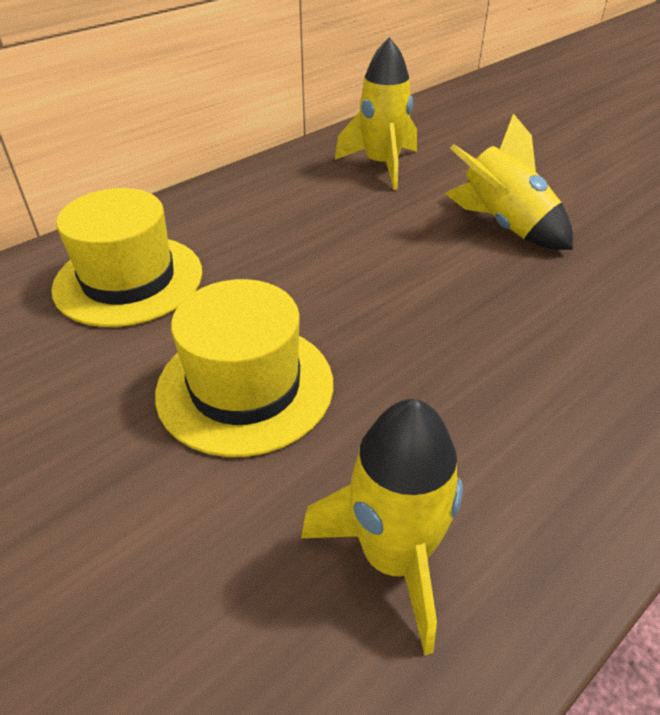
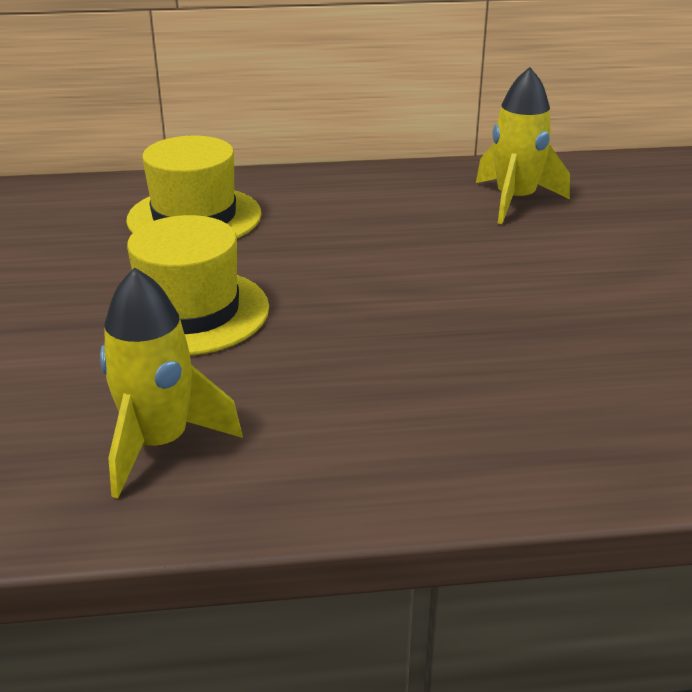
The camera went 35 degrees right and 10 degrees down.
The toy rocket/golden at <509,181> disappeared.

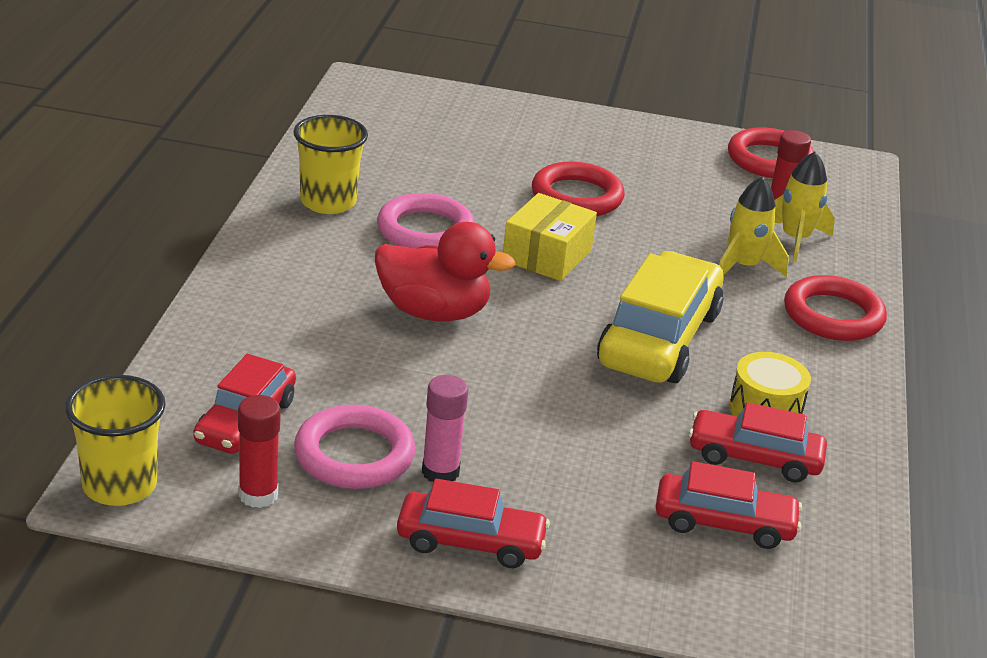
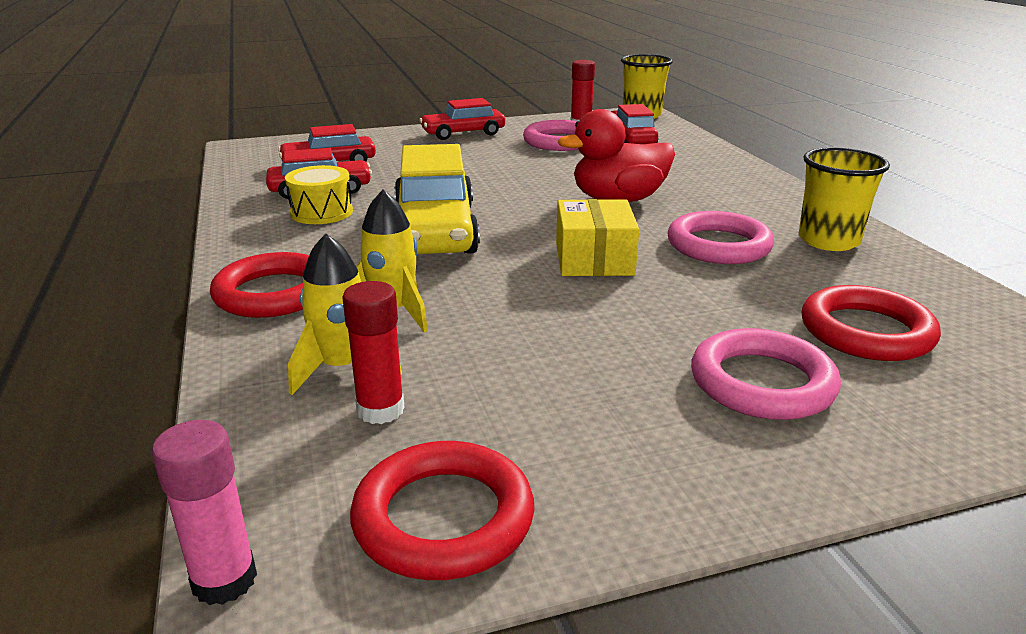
The camera went 155 degrees right and 5 degrees down.
The hoop/rosy at <766,374> appeared.
The stick of glue/rosy moved from <445,428> to <204,512>.
The hoop/scarlet moved from <578,188> to <871,323>.

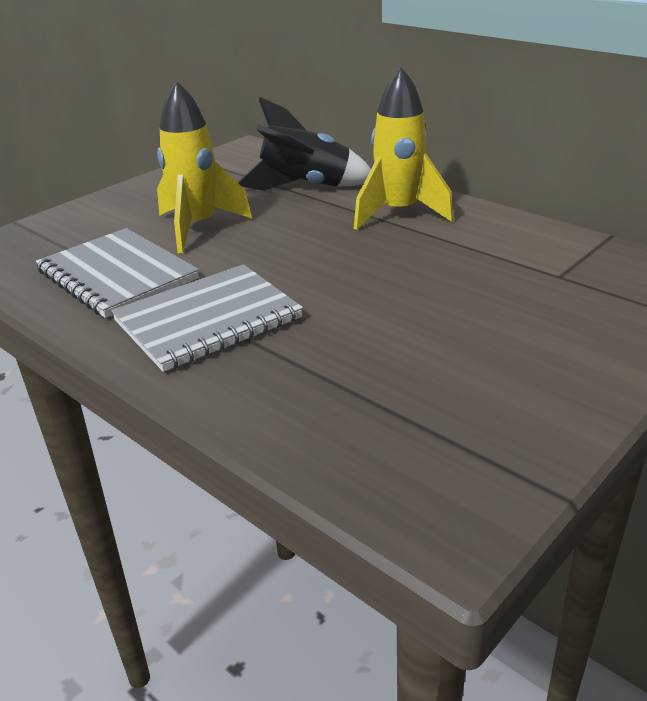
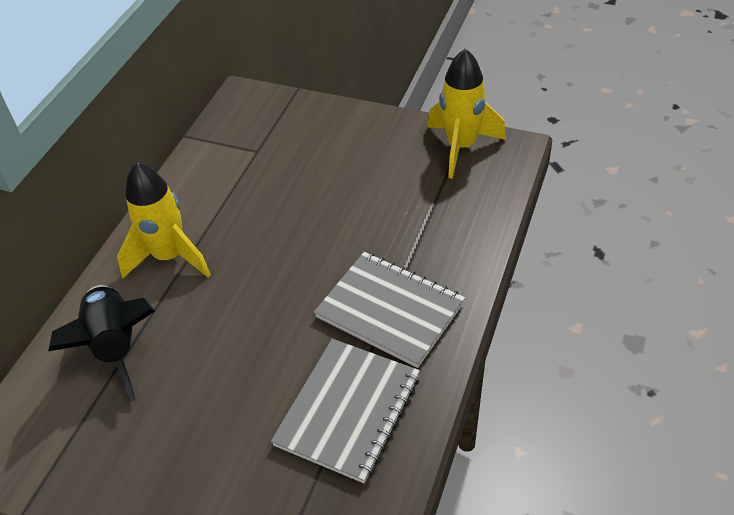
The camera went 110 degrees left and 15 degrees up.
The toy rocket/golden moved from <204,167> to <466,113>.

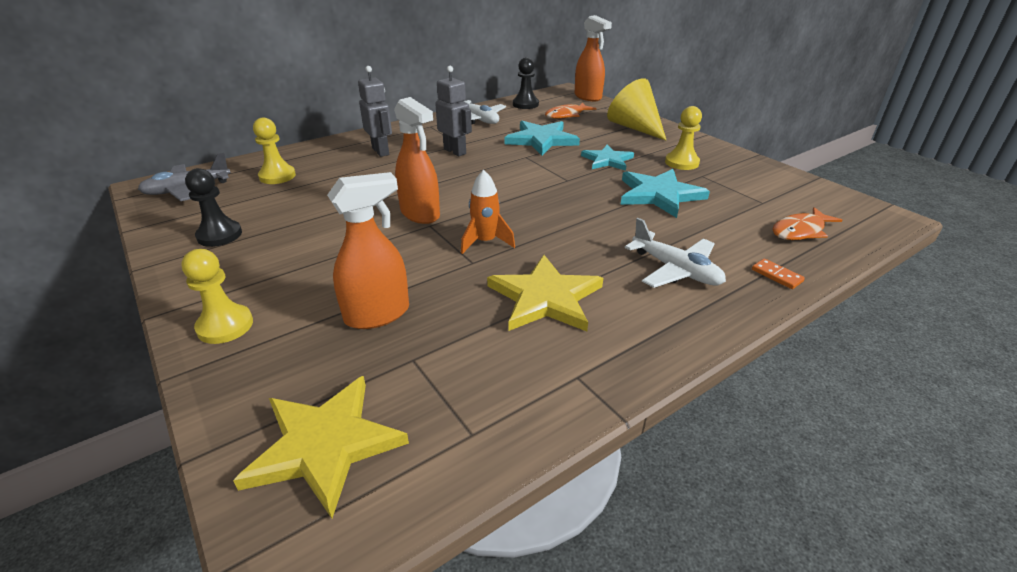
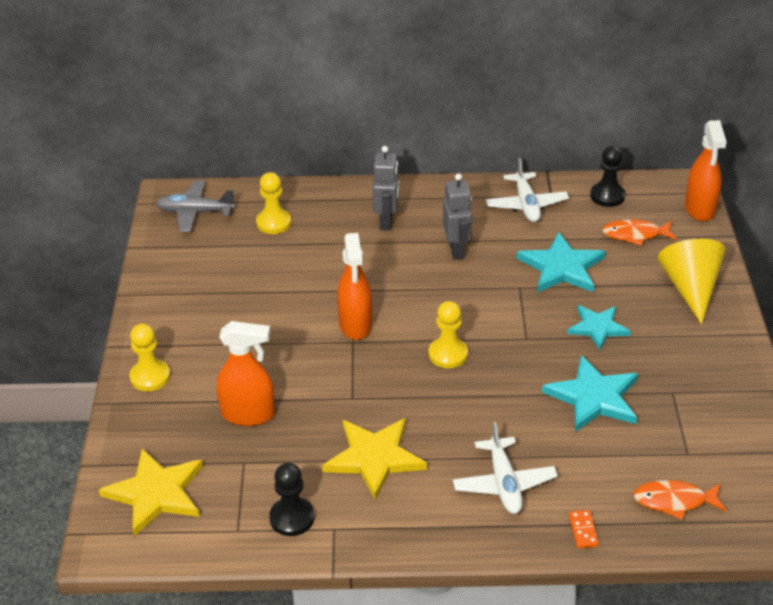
The camera went 35 degrees right and 5 degrees up.
The toy rocket/bright orange at <488,212> disappeared.
The game pawn/black moved from <213,207> to <291,499>.
The game pawn/golden moved from <683,138> to <448,334>.

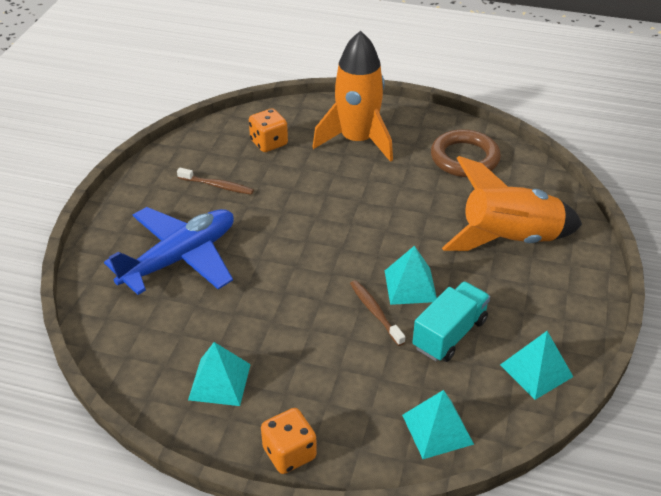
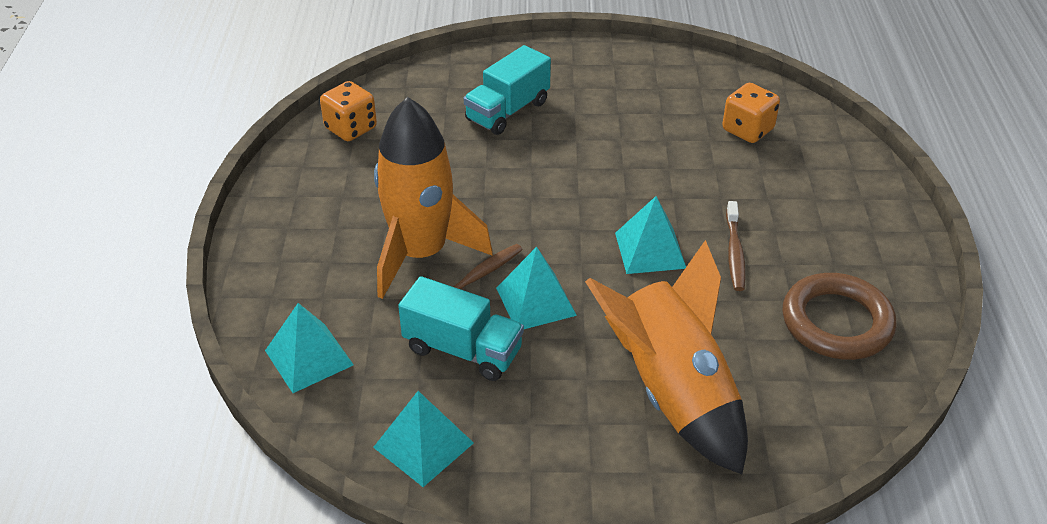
The camera went 75 degrees right and 0 degrees up.
The toothbrush/dark brown moved from <215,181> to <736,246>.
The pyramid shape/turquoise moved from <219,374> to <650,235>.
The die/bright orange moved from <289,441> to <348,111>.
The toy rocket/bright orange moved from <352,96> to <433,198>.
The plane/blue at <169,251> was replaced by the toy truck/turquoise at <507,90>.

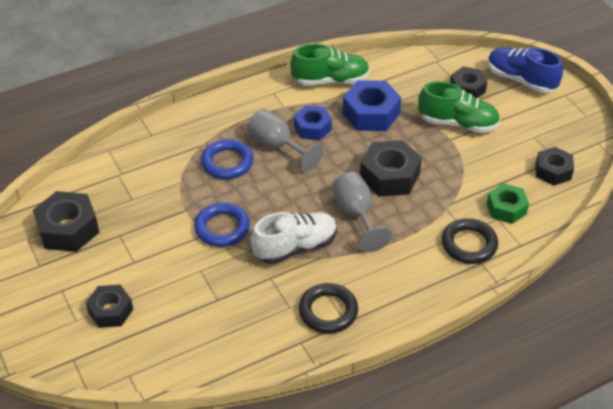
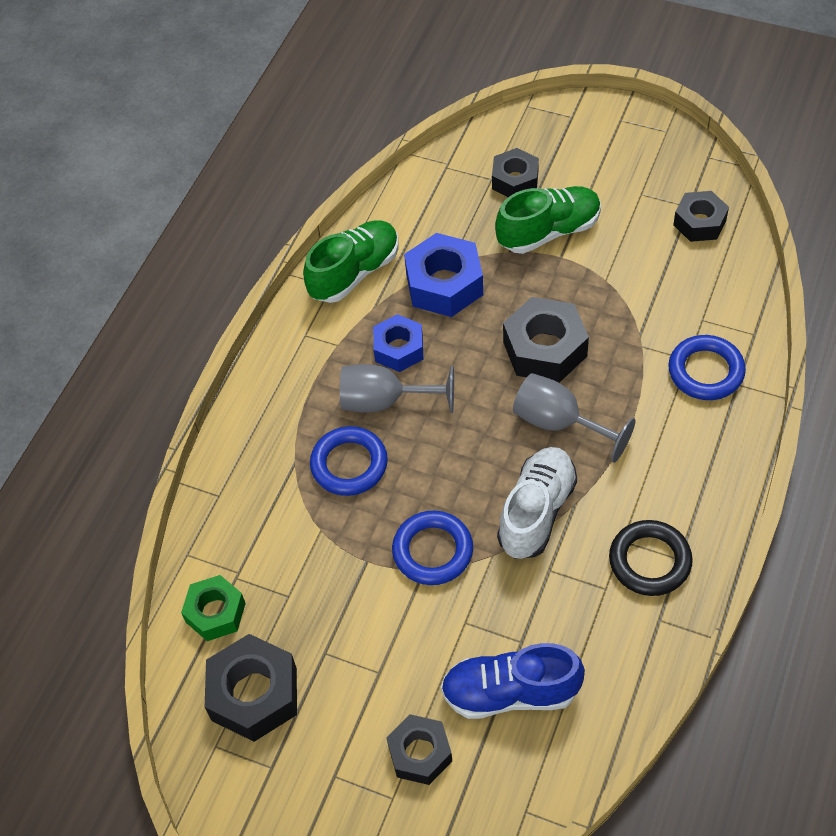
The camera went 35 degrees left and 10 degrees up.
The nut/green moved from <508,203> to <213,608>.
The shoe/blue moved from <525,70> to <513,681>.
The hoop/black at <470,241> became the hoop/blue at <707,367>.

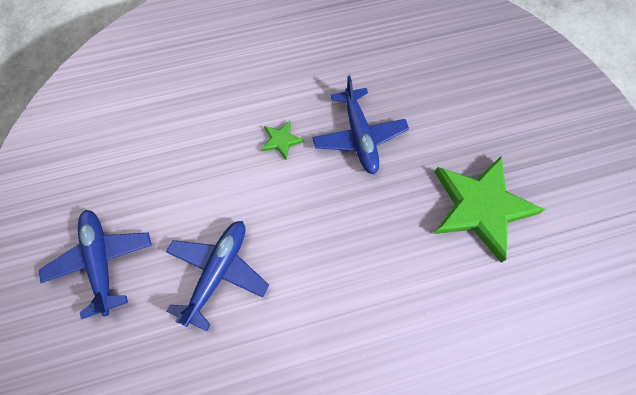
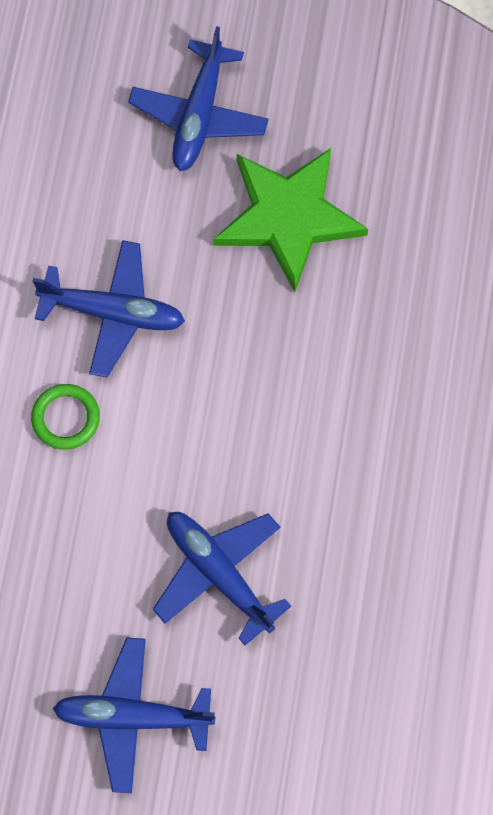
The camera went 65 degrees left and 5 degrees up.
The plane/blue at <198,98> appeared.
The star shape/green at <282,140> was replaced by the hoop/green at <65,417>.

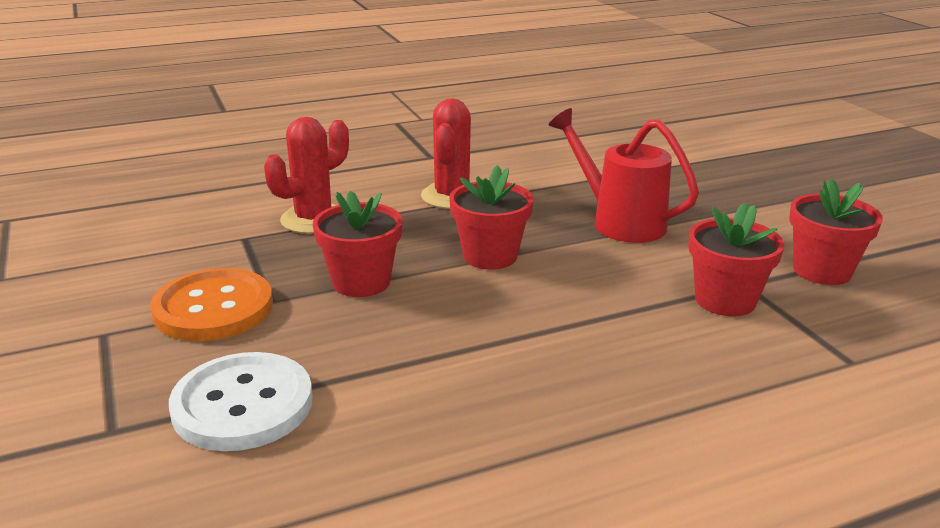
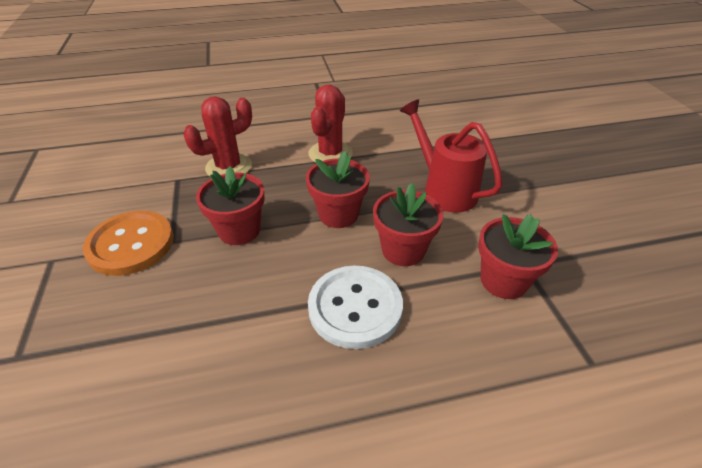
The camera went 10 degrees right and 15 degrees up.
The shirt button/white moved from <241,401> to <355,307>.
The flower pot/scarlet moved from <836,231> to <408,224>.

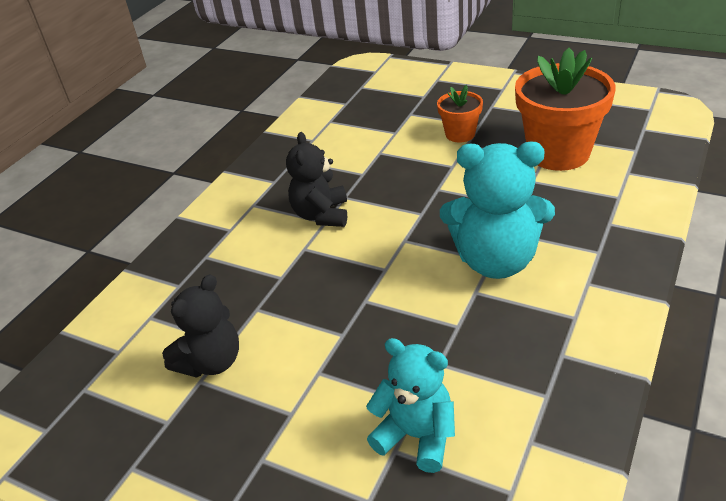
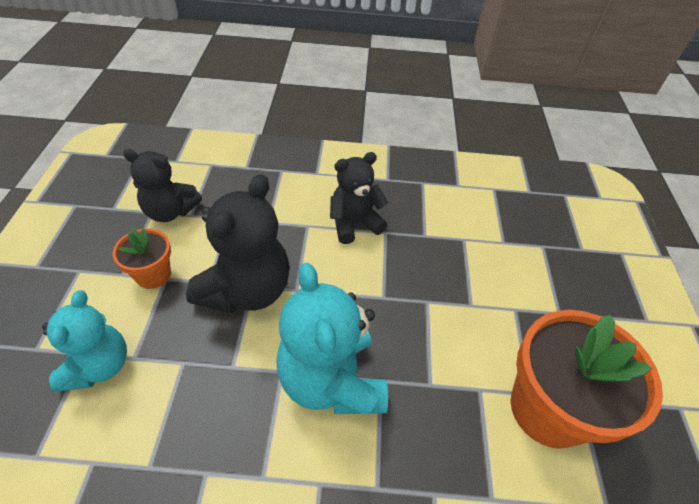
The camera went 60 degrees right and 10 degrees up.
The stuffed bear/black at <238,243> appeared.
The flower pot/bright orange moved from <460,114> to <142,258>.

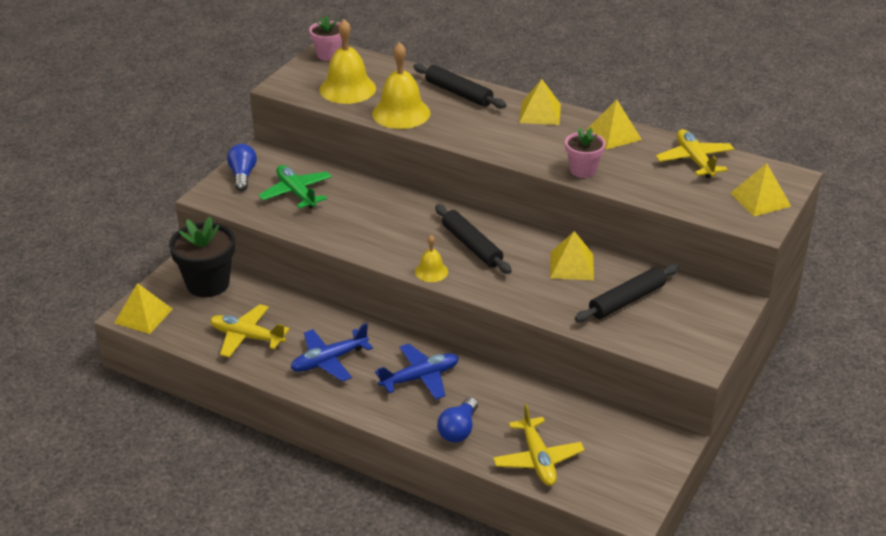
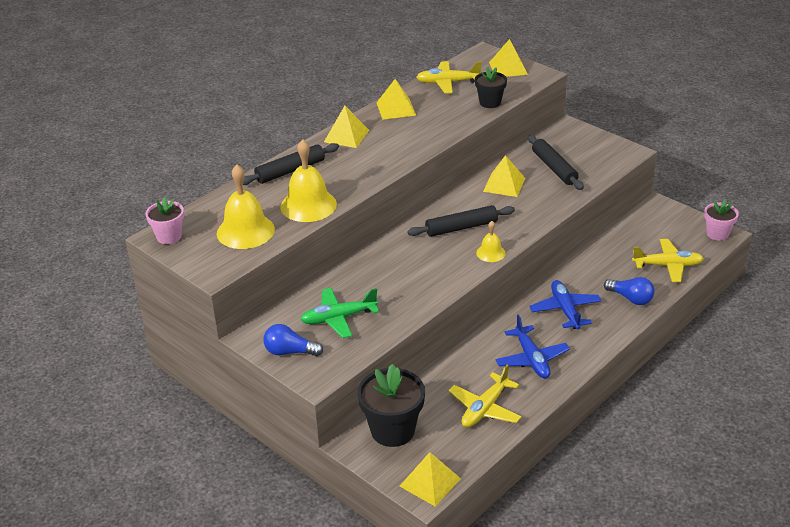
The camera went 75 degrees left and 0 degrees up.
The flower pot/black at <491,87> appeared.
The flower pot/rosy moved from <585,153> to <721,220>.

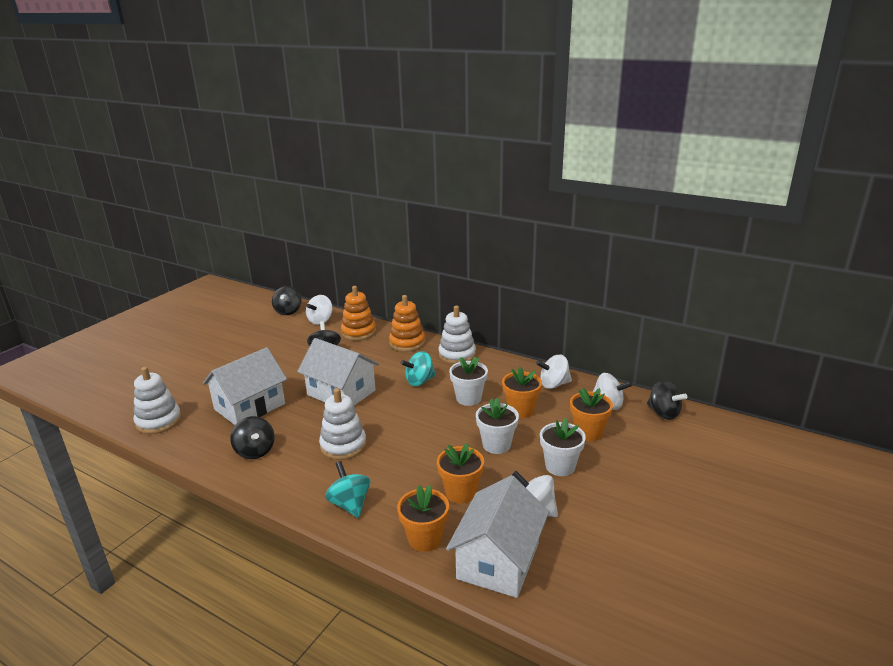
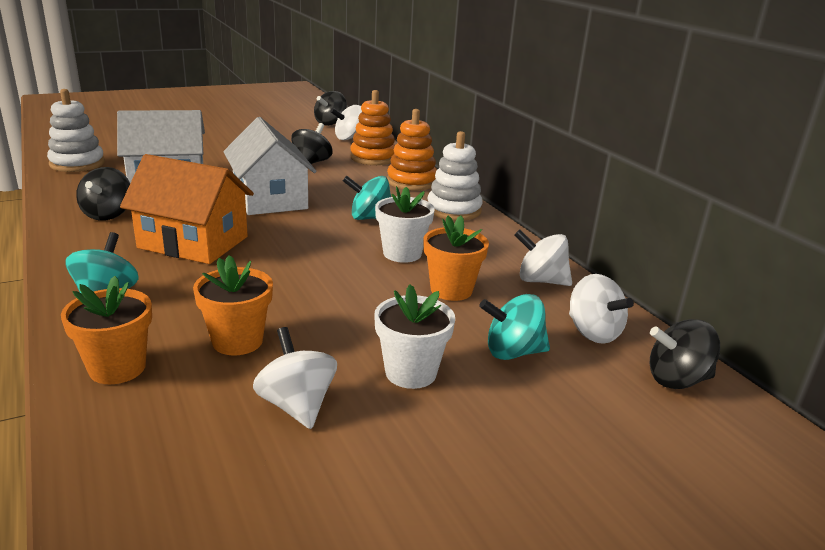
The camera went 30 degrees right and 0 degrees up.
The cottage/white at <497,536> disappeared.
The flower pot/white at <497,426> disappeared.
The stacking rings/white at <342,424> was replaced by the cottage/bright orange at <187,209>.
The flower pot/bright orange at <591,414> was replaced by the whirligig/turquoise at <514,327>.
The whirligig/black at <667,400> turned 90 degrees clockwise.

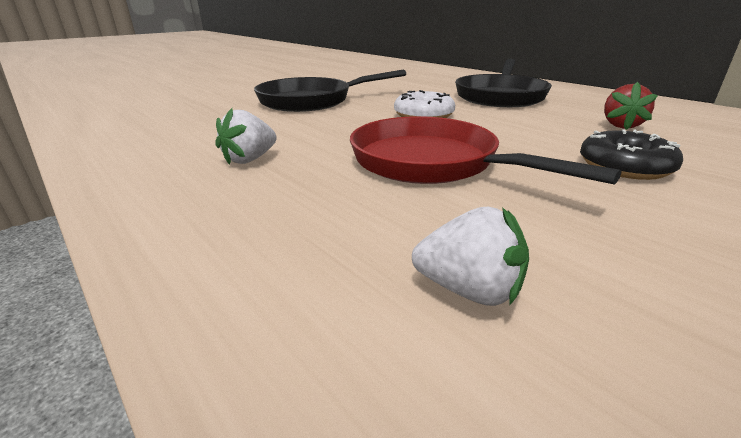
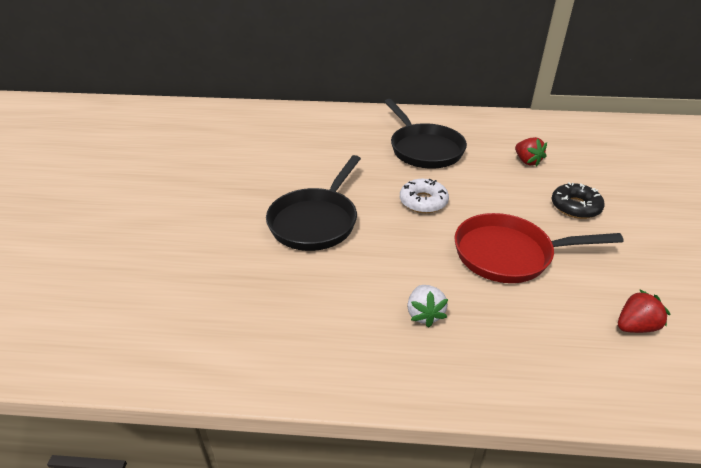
The camera went 45 degrees left and 10 degrees up.
The toy strawberry/white at <470,256> became the toy strawberry/scarlet at <644,311>.

